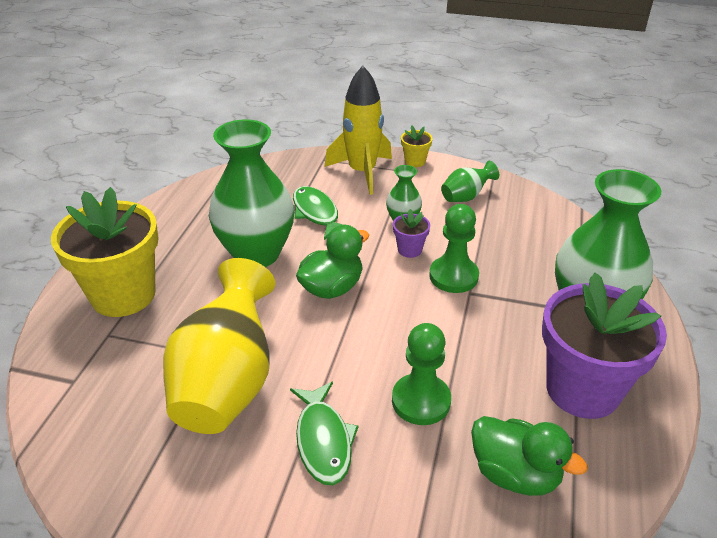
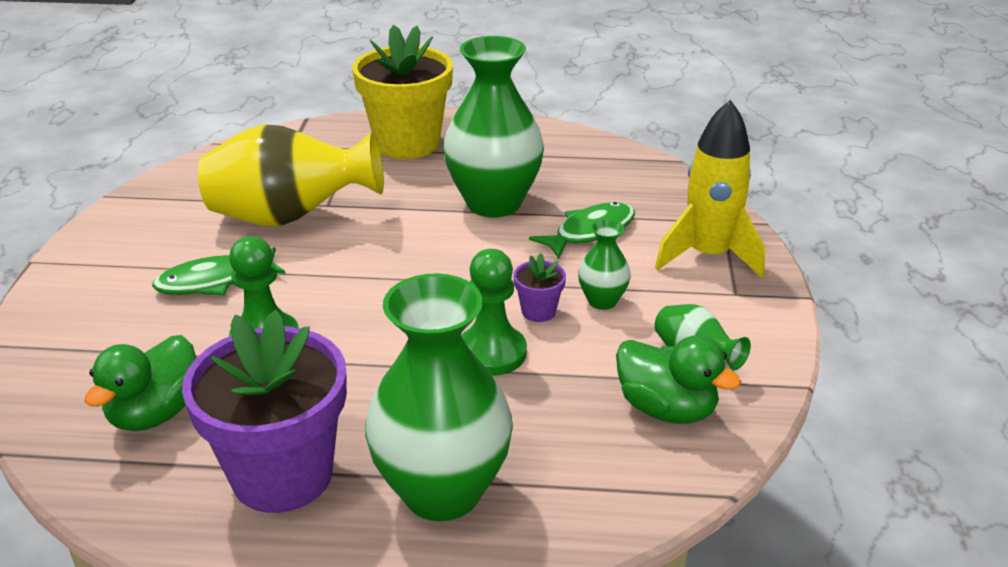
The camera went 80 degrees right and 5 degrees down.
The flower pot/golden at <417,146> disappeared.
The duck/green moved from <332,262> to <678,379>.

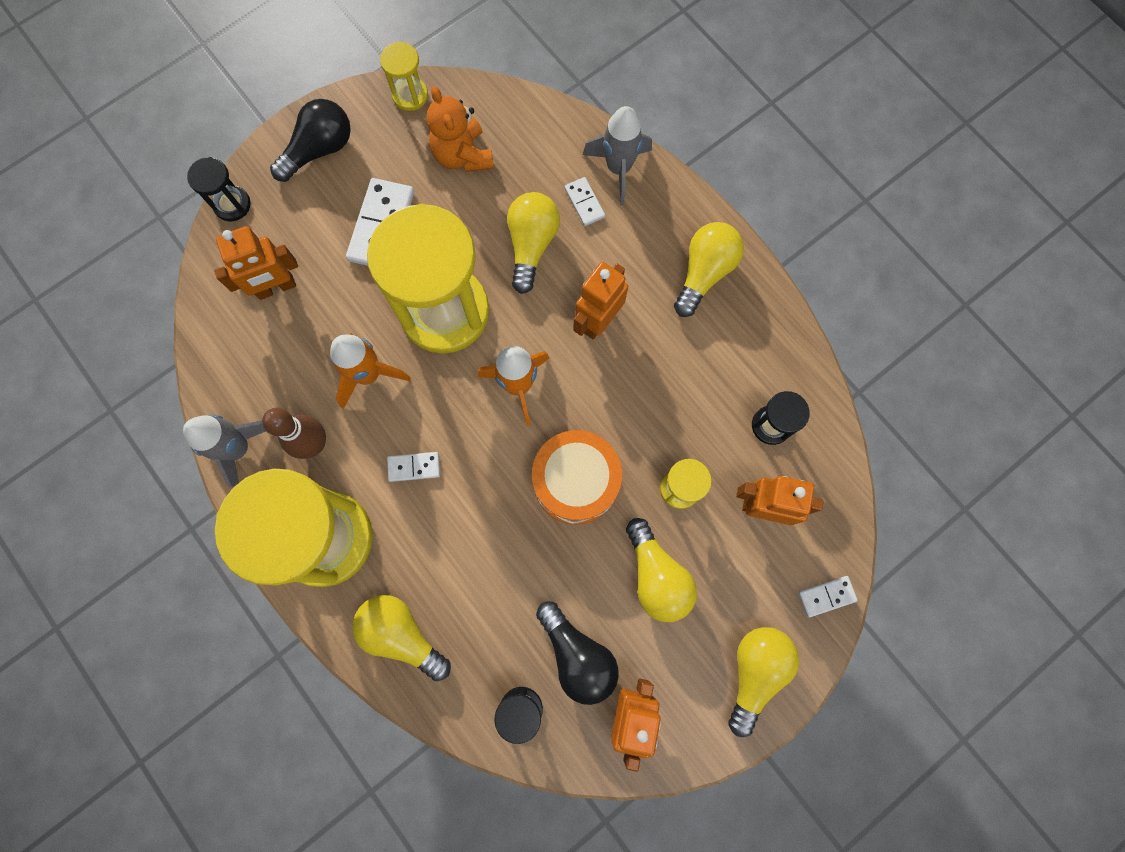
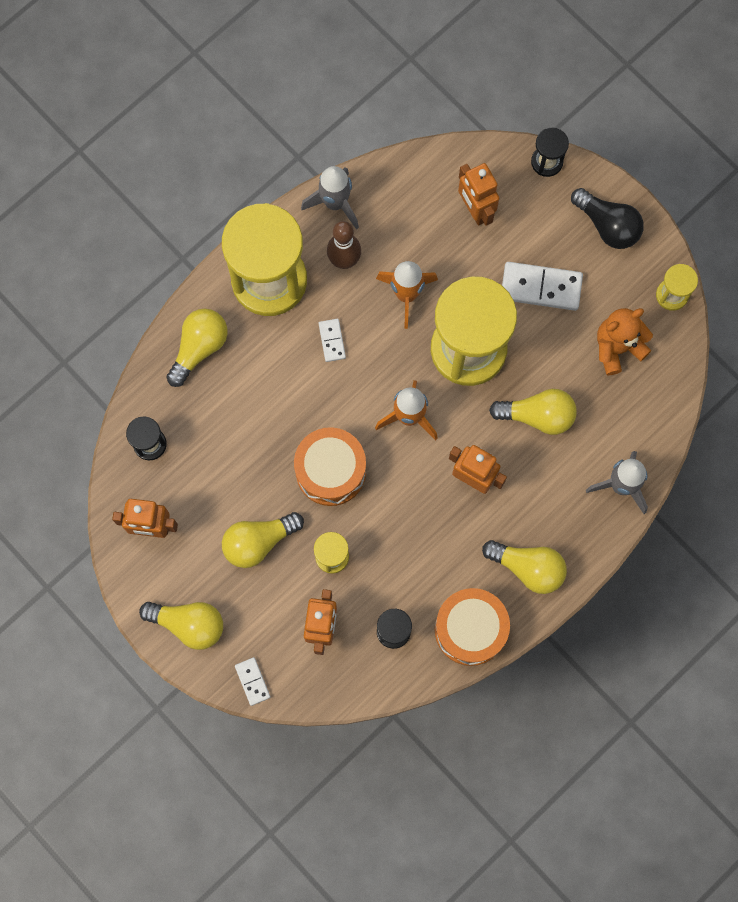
The camera went 85 degrees right and 0 degrees up.
The bulb/black at <577,653> disappeared.
The domino/white at <585,201> disappeared.
The drum/bright orange at <472,627> appeared.

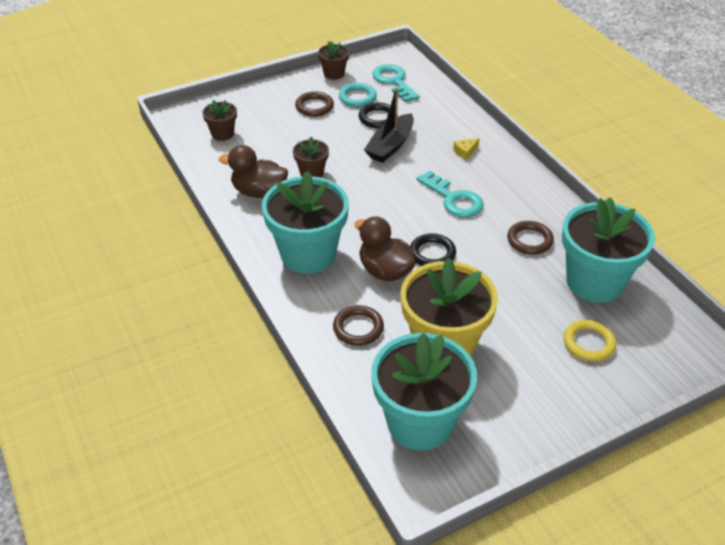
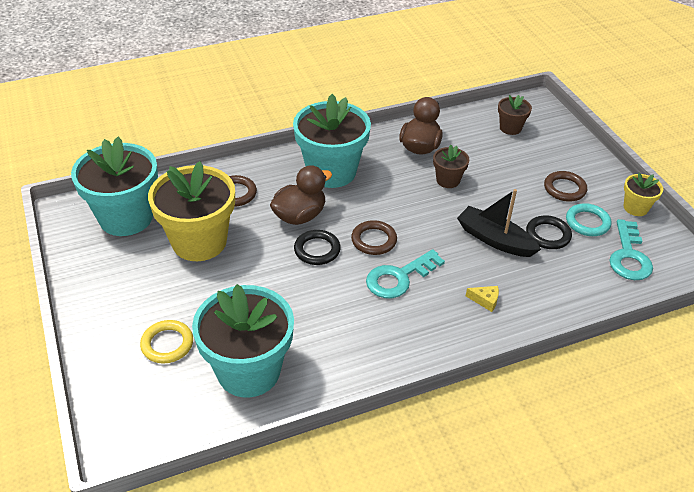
The camera went 95 degrees right and 0 degrees up.
The hoop/dark brown moved from <530,238> to <374,237>.
The flower pot/dark brown at <333,60> became the flower pot/golden at <643,194>.
The key/turquoise at <396,83> turned 120 degrees clockwise.
The cheese wedge/golden at <466,149> turned 135 degrees clockwise.

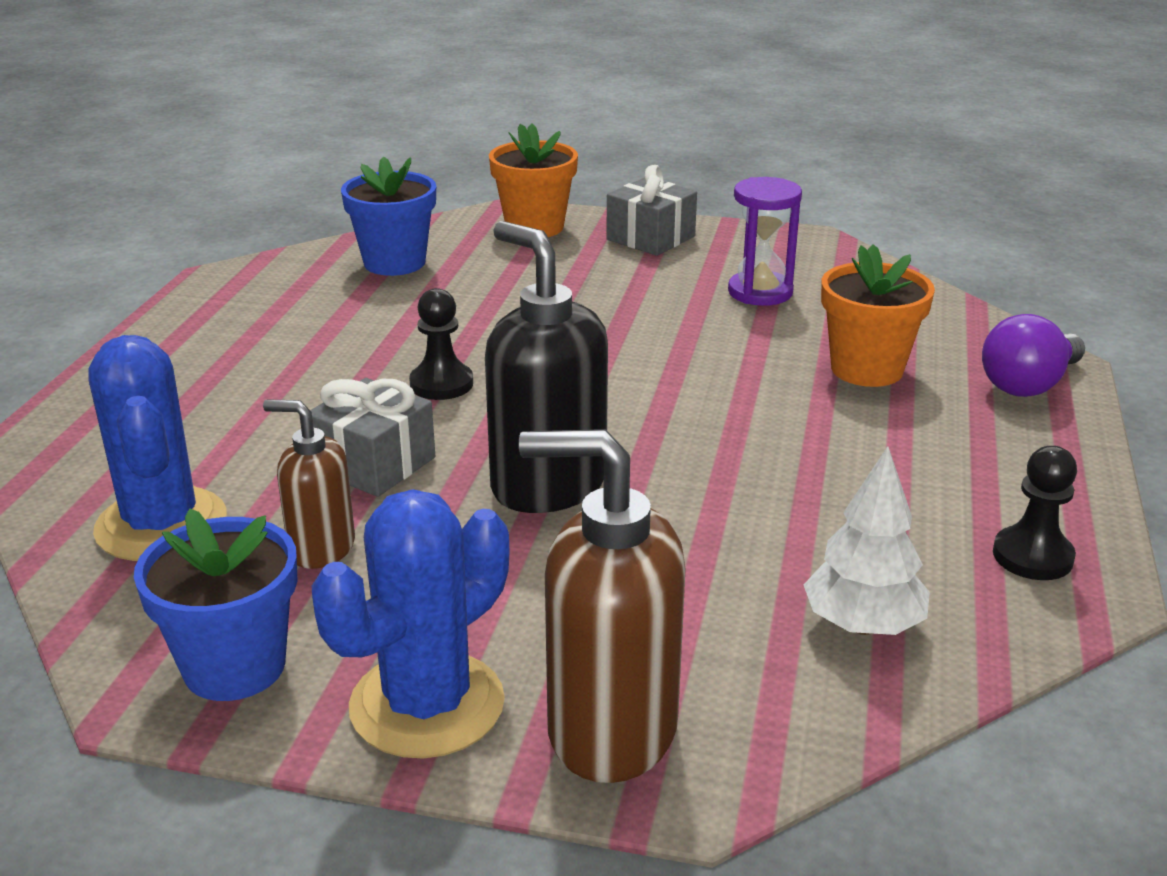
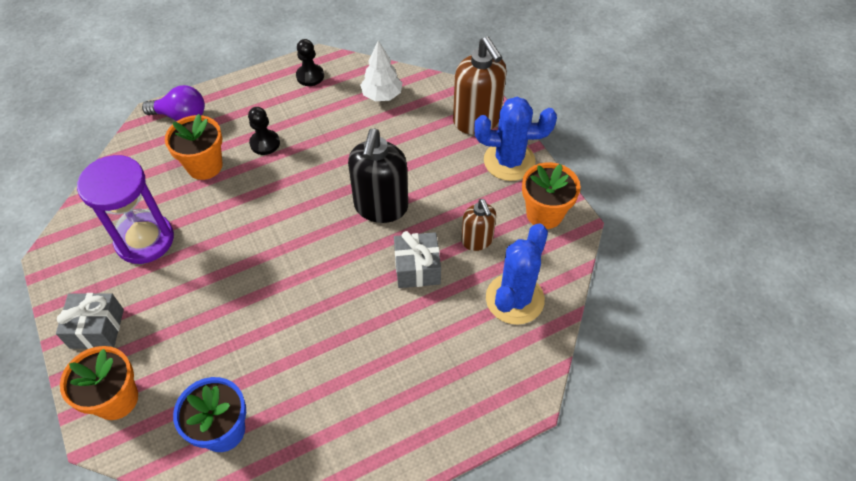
The camera went 130 degrees left and 25 degrees up.
The game pawn/black moved from <441,344> to <264,131>.
The flower pot/blue at <216,604> became the flower pot/bright orange at <551,195>.
The sandglass/royal purple at <765,241> changed to 1.53 times the size.

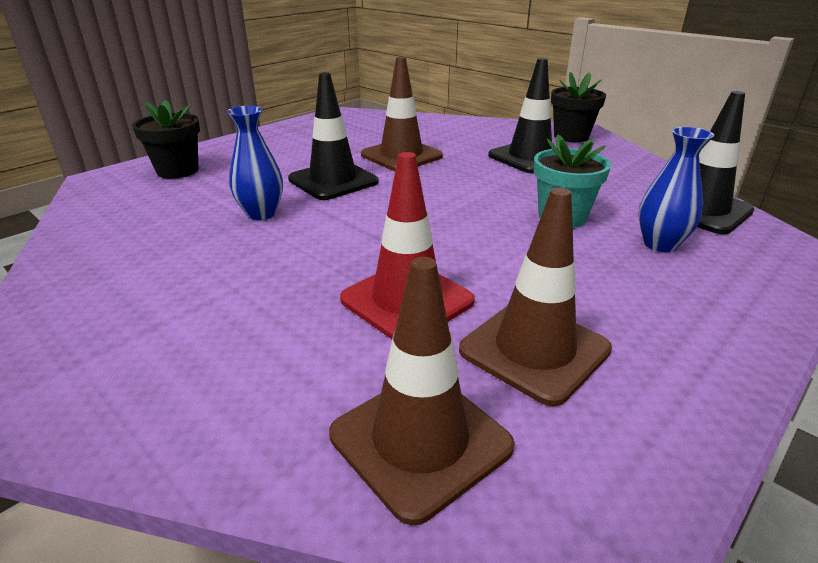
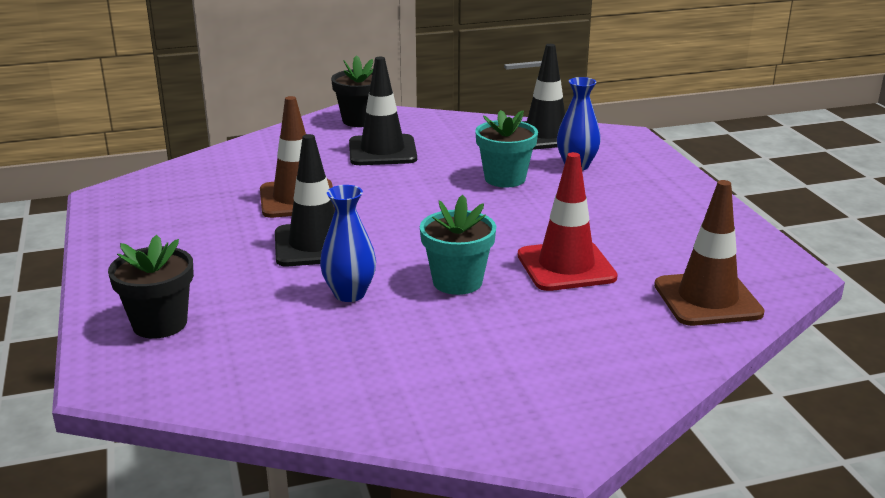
The camera went 60 degrees left and 5 degrees down.
The traffic cone/dark brown at <535,296> disappeared.
The flower pot/turquoise at <458,245> appeared.

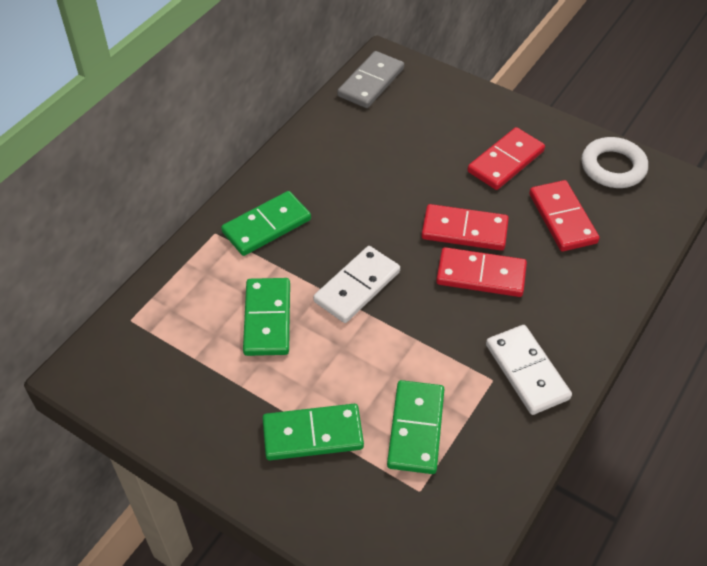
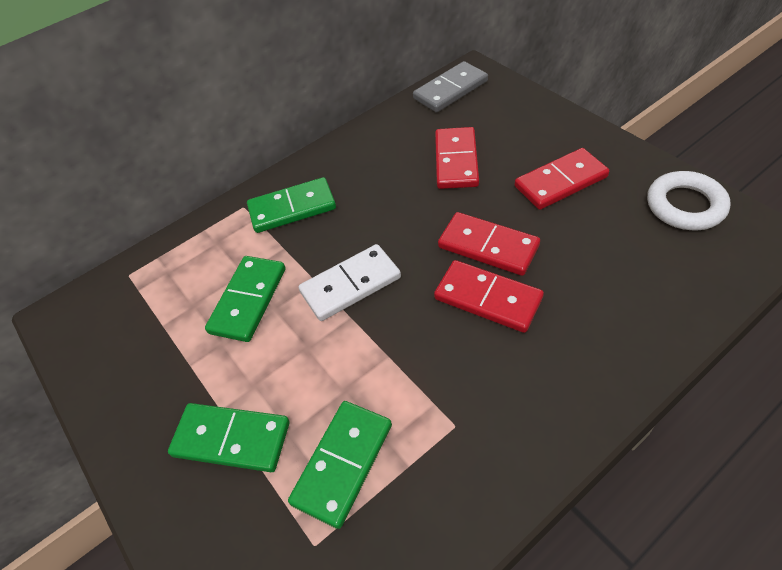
The camera went 25 degrees right and 0 degrees up.
The domino/white at <529,370> disappeared.
The domino/scarlet moved from <564,215> to <457,158>.

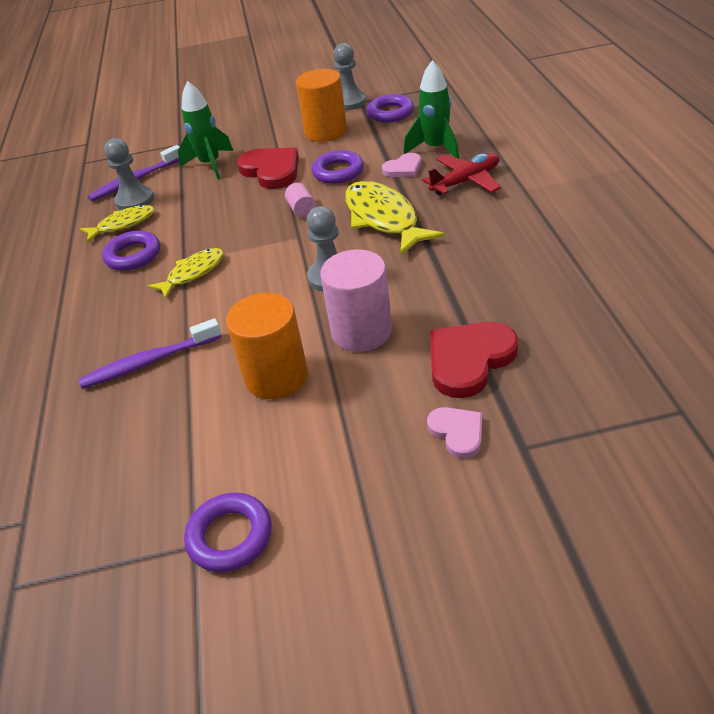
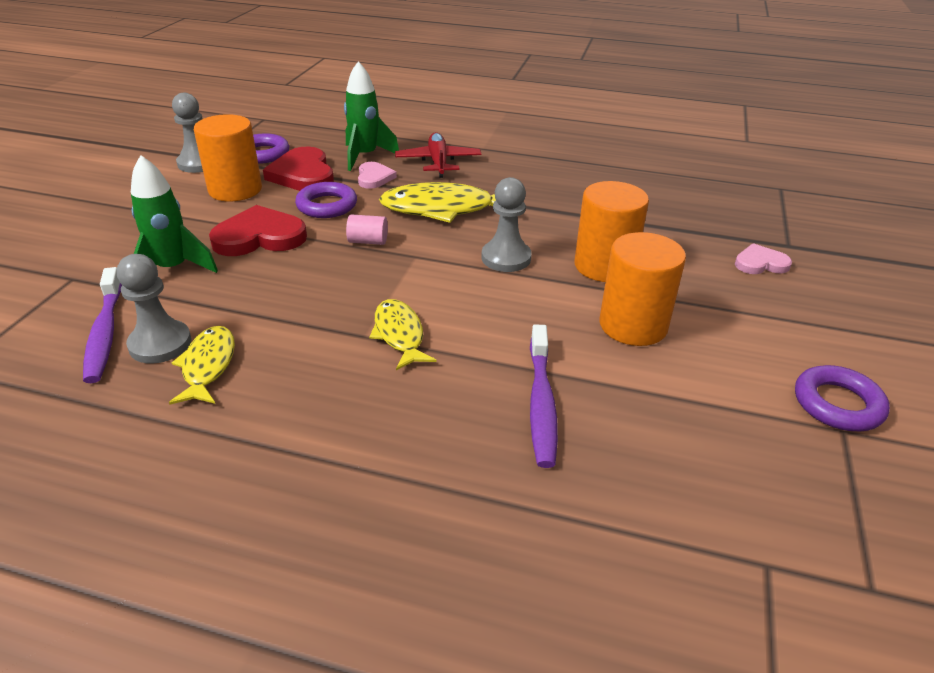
The camera went 70 degrees left and 5 degrees down.
The hoop/royal purple at <131,251> disappeared.
The heart/scarlet moved from <474,360> to <298,169>.
The cylinder shape/rosy at <356,300> became the cylinder shape/bright orange at <611,231>.

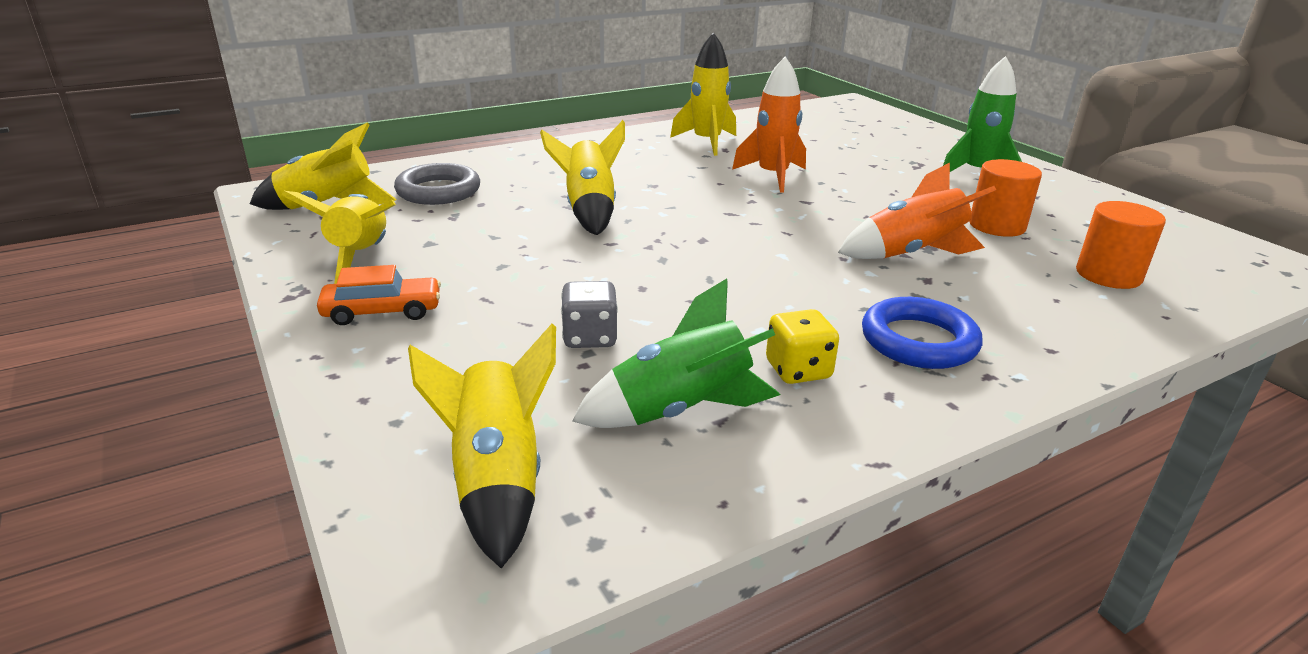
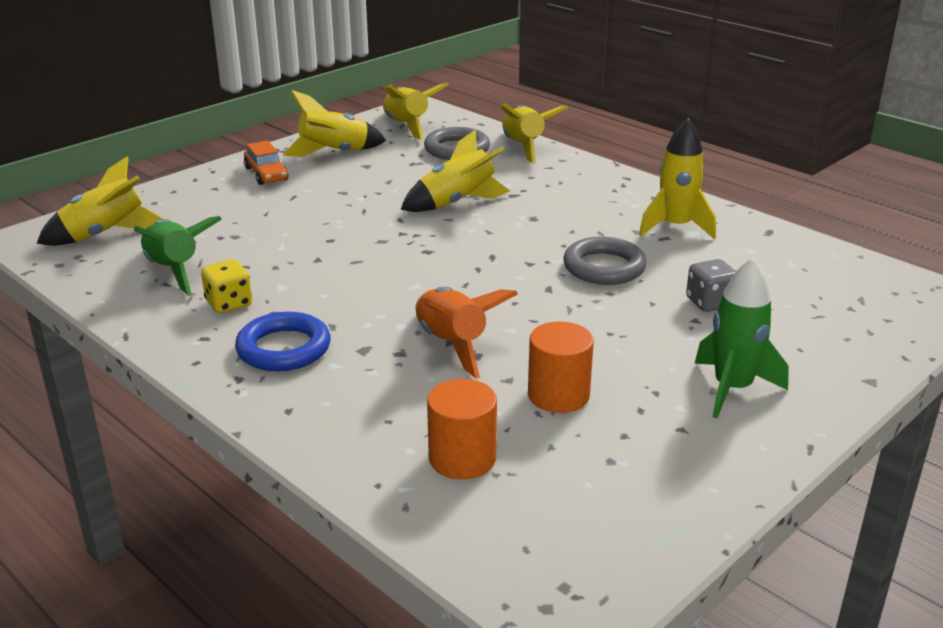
The camera went 75 degrees right and 0 degrees up.
The toy rocket/golden at <534,133> appeared.
The die/ash-grey moved from <589,314> to <711,285>.
The toy rocket/bright orange at <769,124> was replaced by the hoop/ash-grey at <605,261>.

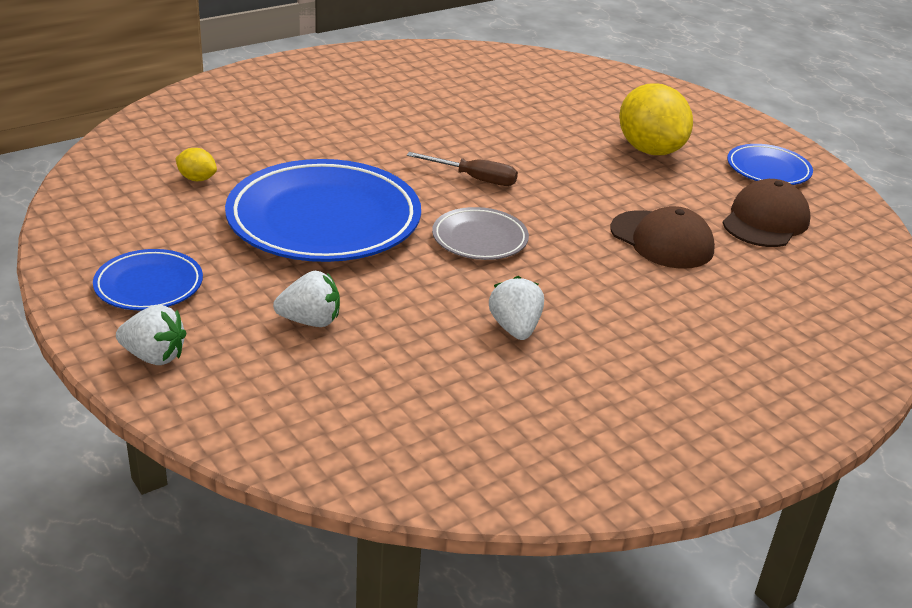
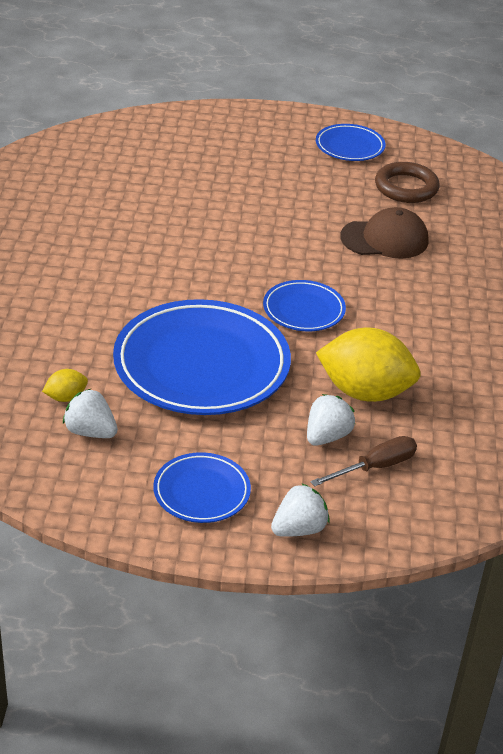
The camera went 50 degrees left and 5 degrees up.
The flat screwdriver/dark brown moved from <462,169> to <364,461>.
The toy strawberry/white moved from <516,308> to <90,413>.
The lemon/golden moved from <656,119> to <368,365>.
The baseball cap/dark brown at <766,213> was replaced by the hoop/dark brown at <407,182>.
The plate/ash-grey at <480,233> became the plate/blue at <304,305>.

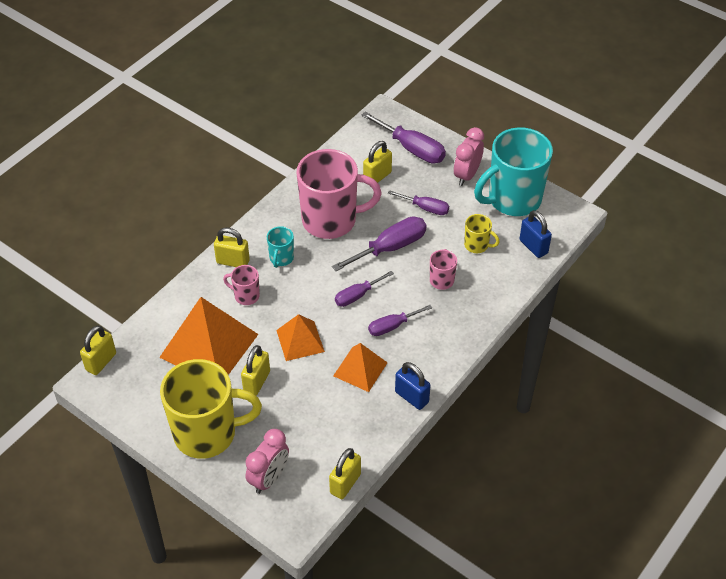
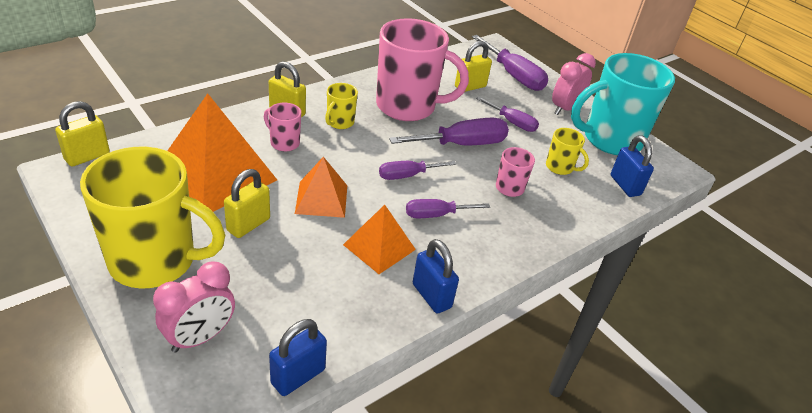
The camera went 10 degrees right and 10 degrees down.
The tea mug/turquoise at <280,247> became the tea mug/golden at <341,106>.
The small lock/golden at <345,473> became the small lock/blue at <298,357>.

